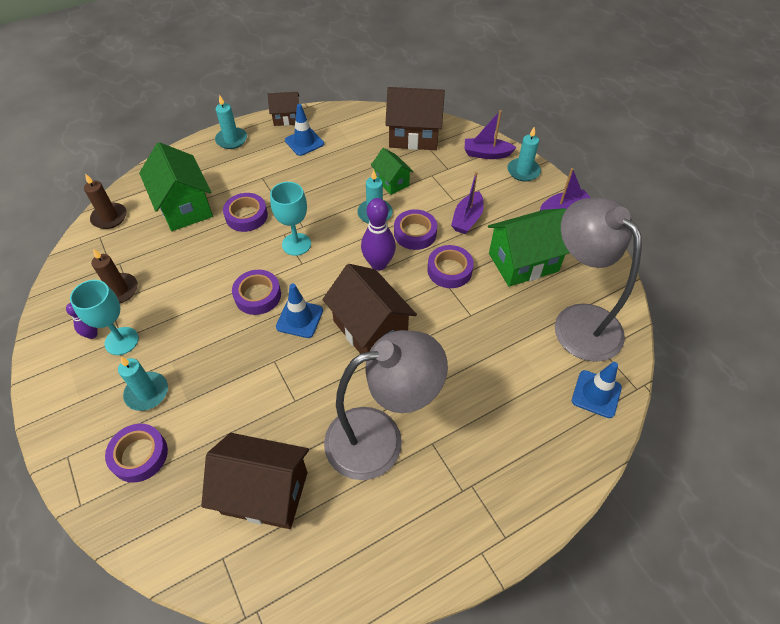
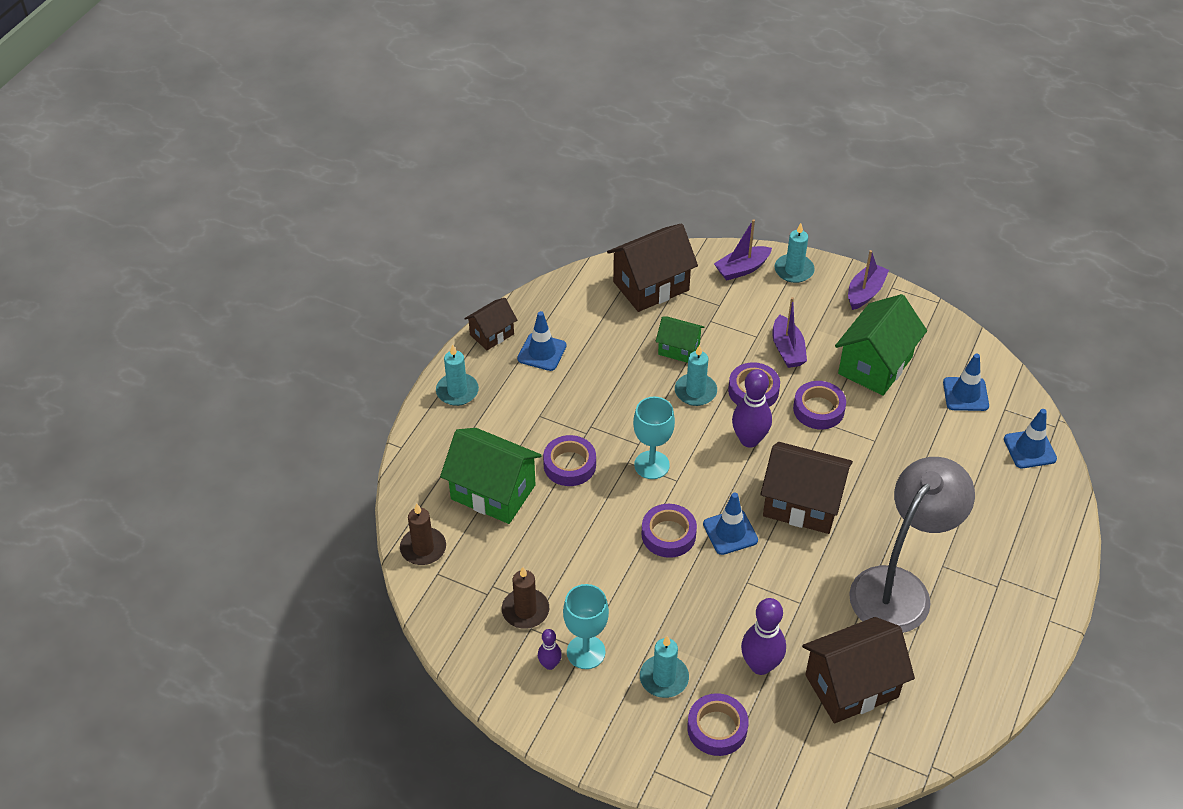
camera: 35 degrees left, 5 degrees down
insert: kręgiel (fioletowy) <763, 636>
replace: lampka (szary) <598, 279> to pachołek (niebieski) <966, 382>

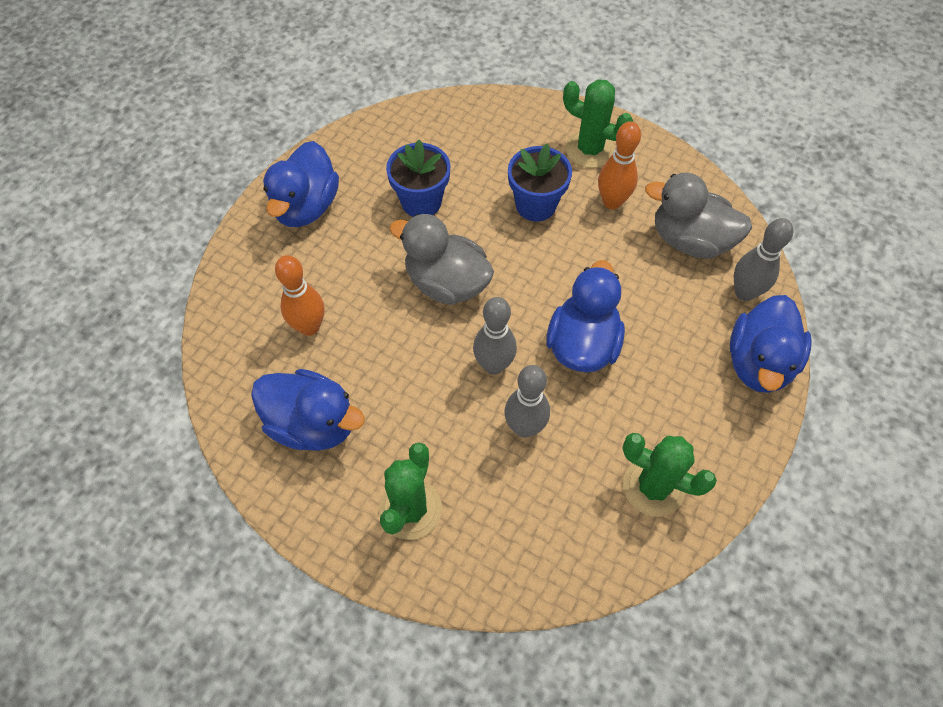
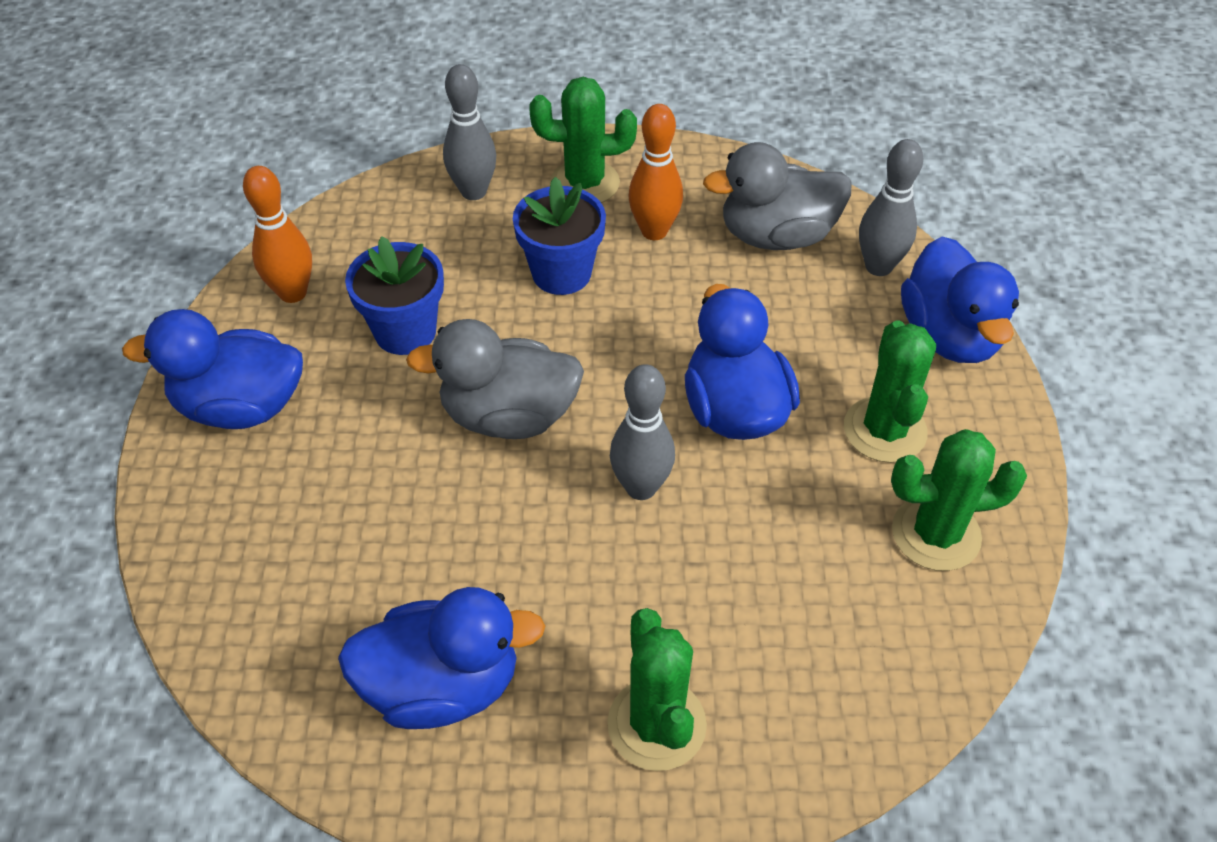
camera: 30 degrees left, 10 degrees down
insert: kaktus (zielony) <890, 391>
move: kręgiel (pomarańczowy) <299, 295> to <277, 234>; kręgiel (szary) <527, 401> to <469, 132>
rotate: kaczka (niebieski) <301, 184> = <212, 369> 105 degrees clockwise

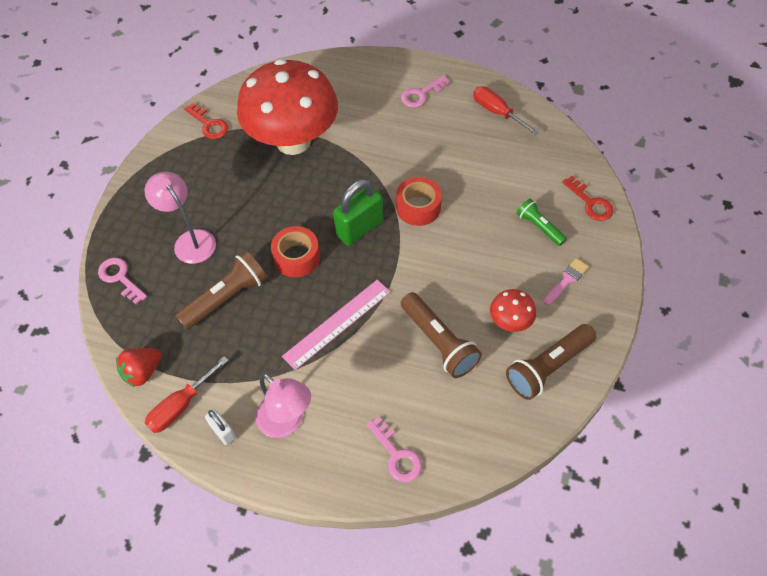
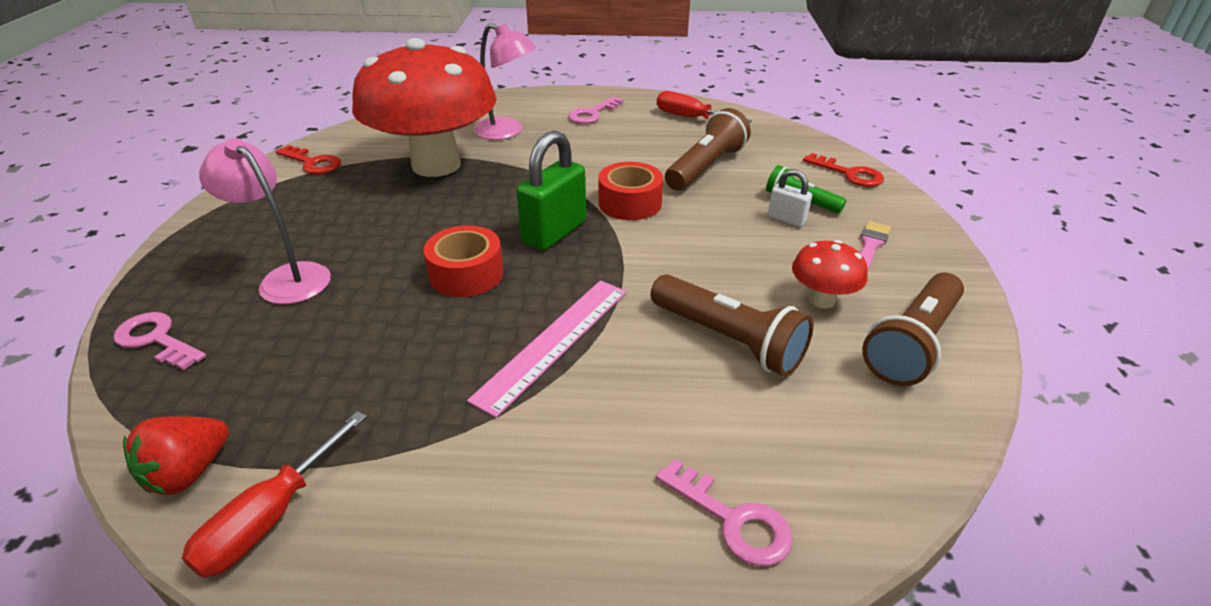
camera: 15 degrees left, 20 degrees down
move: latarka (brązowy) <221, 290> to <708, 149>; kłódka (biały) <220, 427> to <790, 198>; lampka (różowy) <283, 405> to <505, 81>

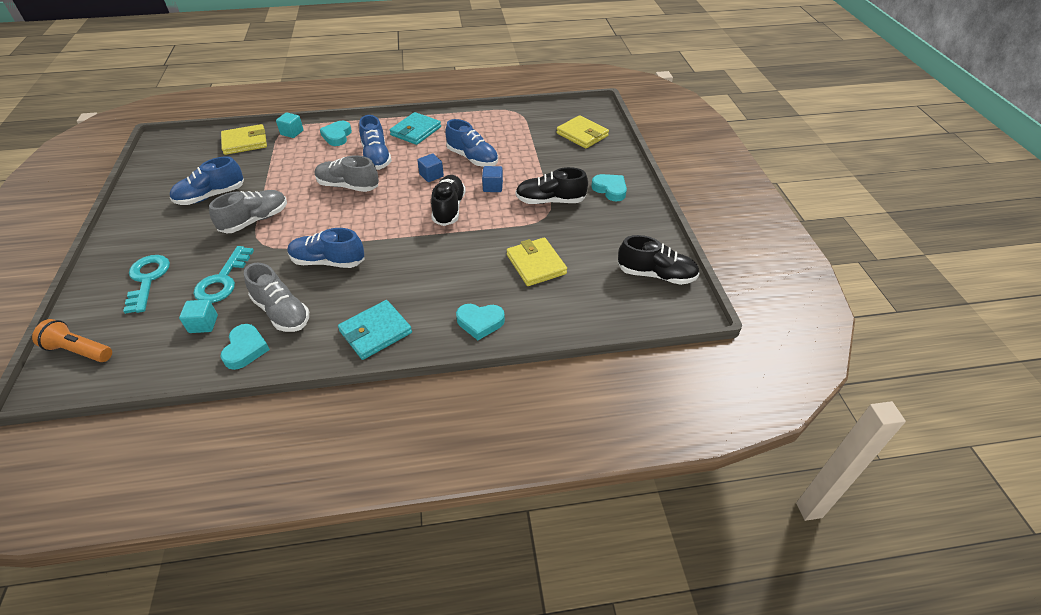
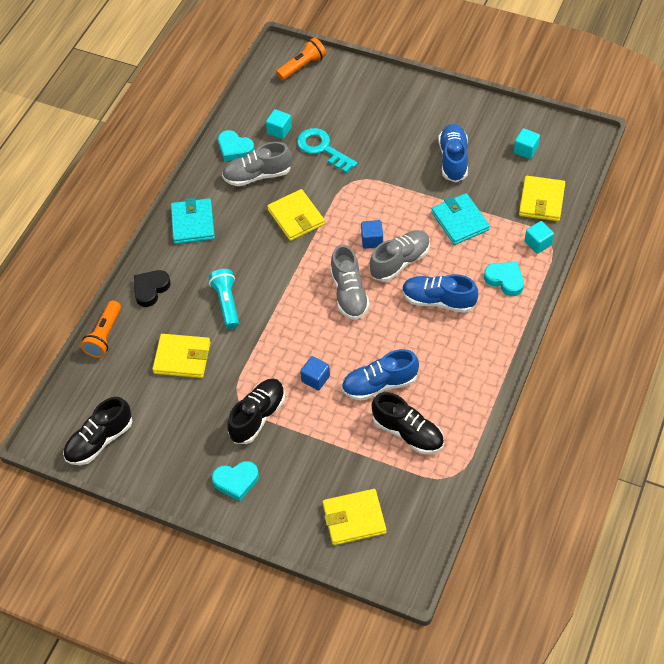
camera: 125 degrees right, 10 degrees up
delete: klucz (turkusowy) <146, 284>
insert: latarka (pomarańczowy) <101, 329>; latarka (turkusowy) <224, 299>; sześcian (turkusowy) <527, 143>
move: but (szary) <248, 211> to <350, 282>; portfel (turkusowy) <415, 128> to <460, 219>; sześcian (niebieski) <430, 168> to <372, 234>; but (czarny) <448, 200> to <408, 423>
replace: but (niebieski) <326, 248> to portfel (żółty) <296, 215>
recolor: serce (turkusowy) <480, 322> to serce (czarny) <152, 288>

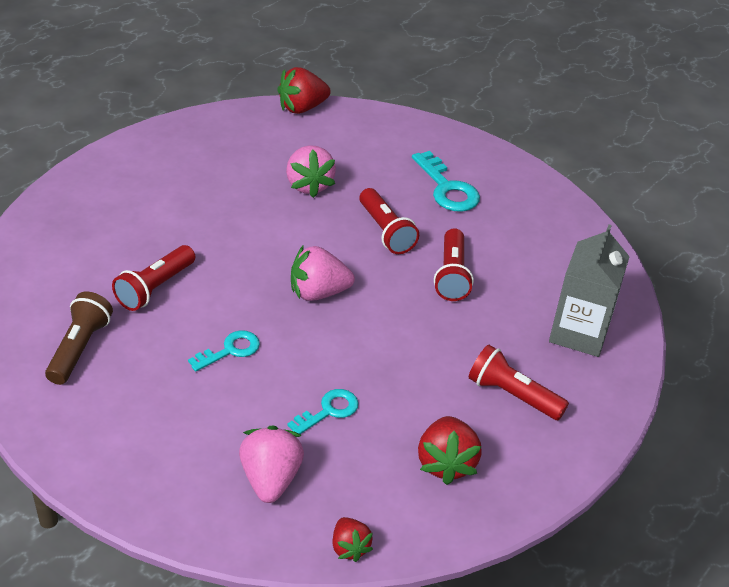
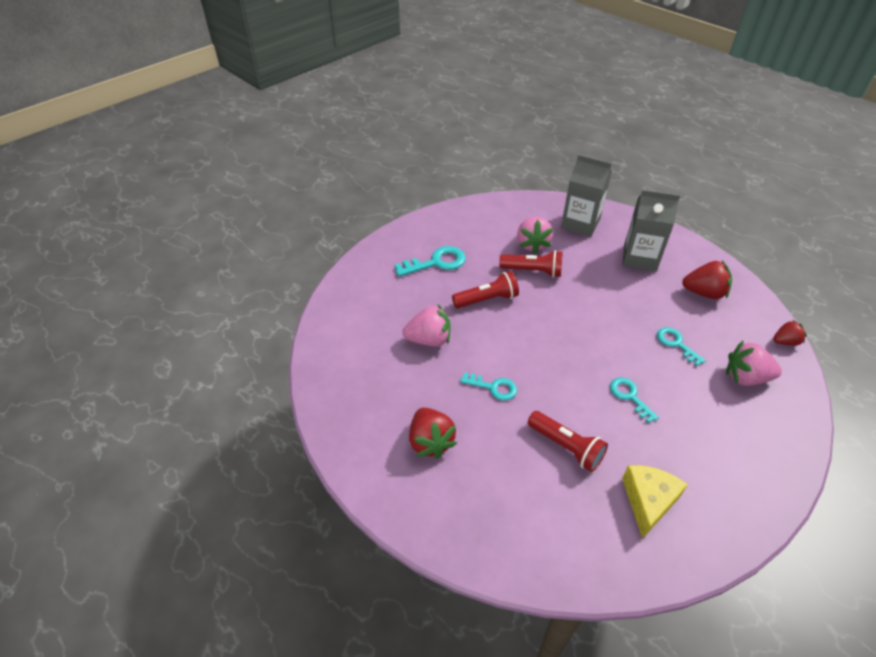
camera: 80 degrees left, 5 degrees up
insert: klucz (turkusowy) <488, 386>
move: truskawka (czerwony) <304, 90> to <433, 433>; truskawka (różowy) <323, 273> to <535, 235>
replace: latarka (brązowy) <79, 338> to ser (żółty) <655, 502>; latarka (czerwony) <519, 382> to karton mleka (szary) <651, 230>

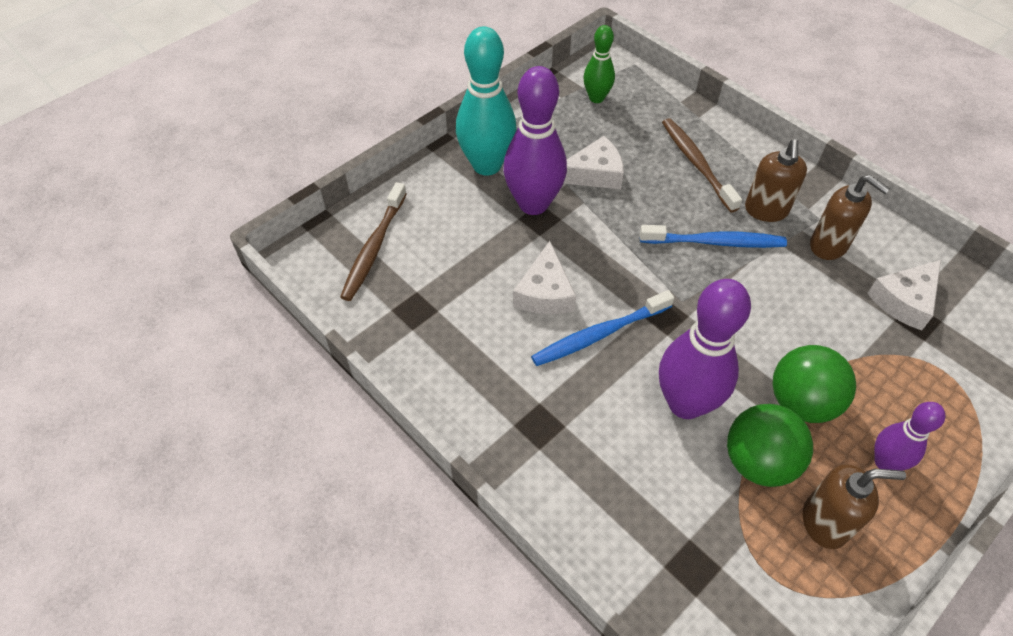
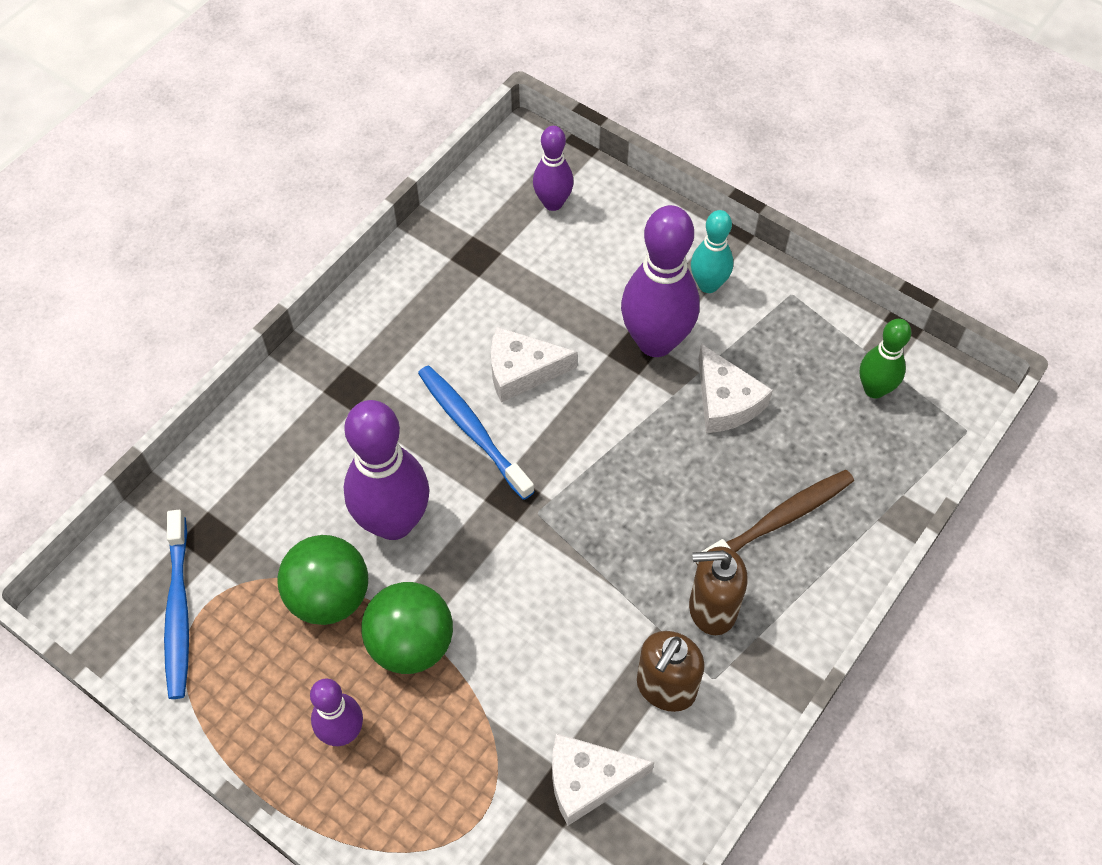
camera: 80 degrees right, 5 degrees up
delete: dozownik mydła (brązowy) <854, 506>
move: szczoteczka do zębów (niebieski) <713, 236> to <176, 604>
replace: szczoteczka do zębów (brązowy) <373, 241> to kręgiel (fioletowy) <553, 168>
rotate: ser (biały) <904, 295> = <603, 779> 45 degrees counterclockwise
resize: kręgiel (turkusowy) <486, 101> = <712, 251> x0.57

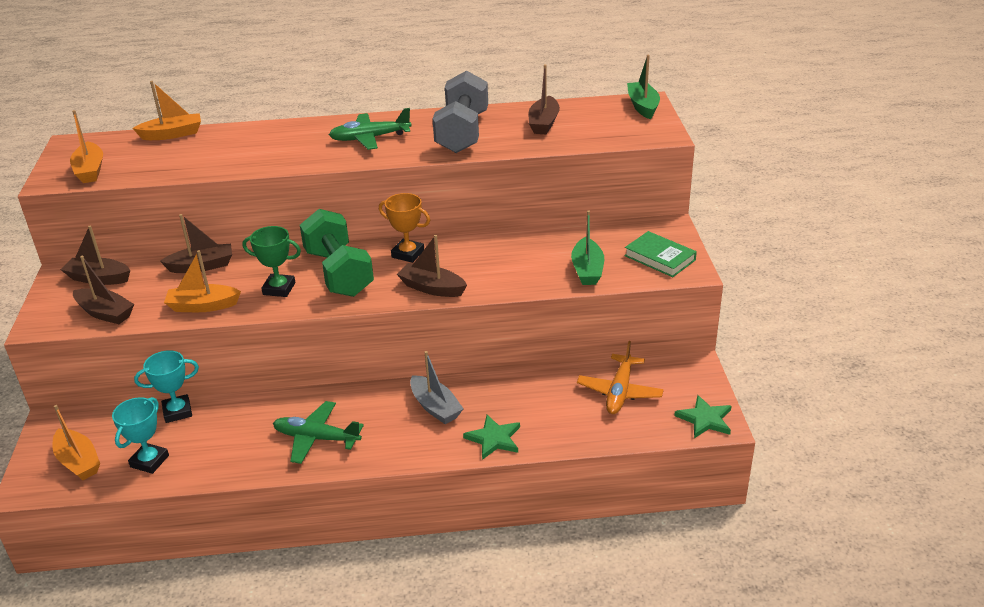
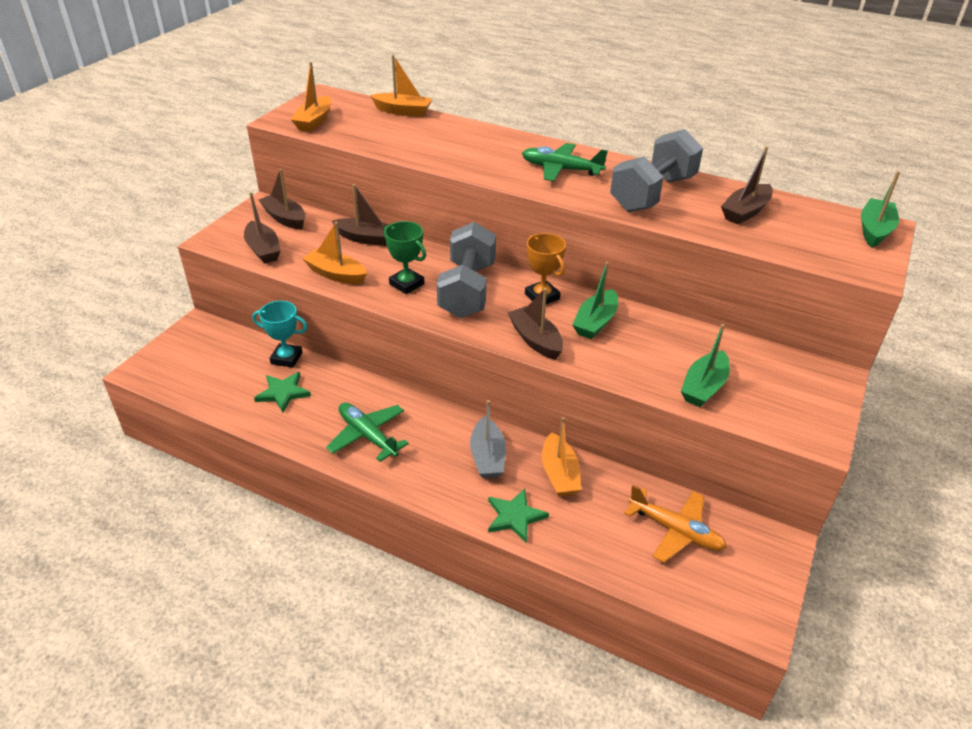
camera: 30 degrees right, 5 degrees up
delete: puchar (turkusowy) <140, 435>; książka (zielony) <660, 254>
insert: łódka (zielony) <595, 300>
move: łódka (pomarańczowy) <76, 442> to <561, 457>; gwiazda (zielony) <702, 416> to <282, 392>
recolor: hantel (zielony) <337, 253> to hantel (szary) <466, 270>
rotate: samolot (pomarańczowy) <620, 377> = <675, 524> 105 degrees counterclockwise

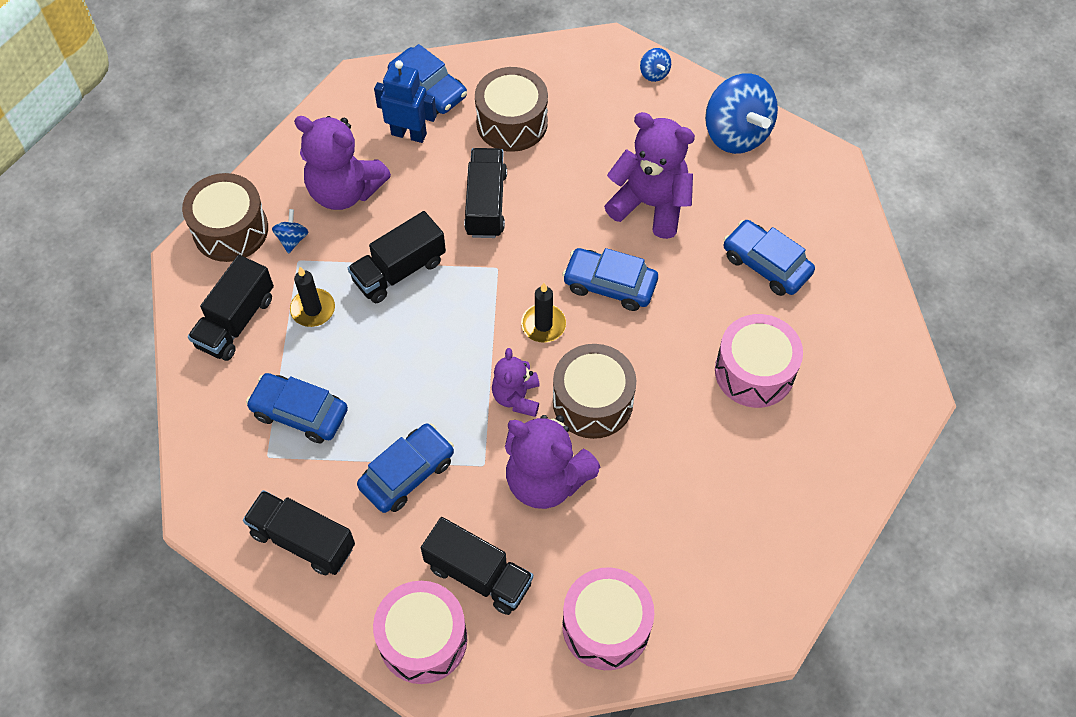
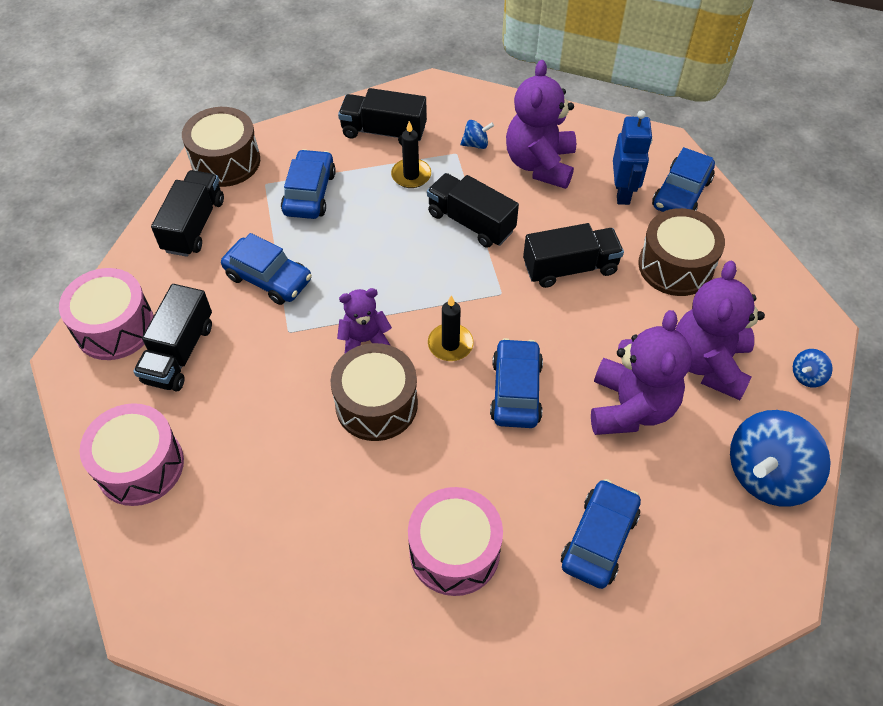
camera: 75 degrees right, 5 degrees down
move: bęben (brązowy) <225, 217> to <221, 147>; miś (fioletowy) <552, 462> to <720, 330>

